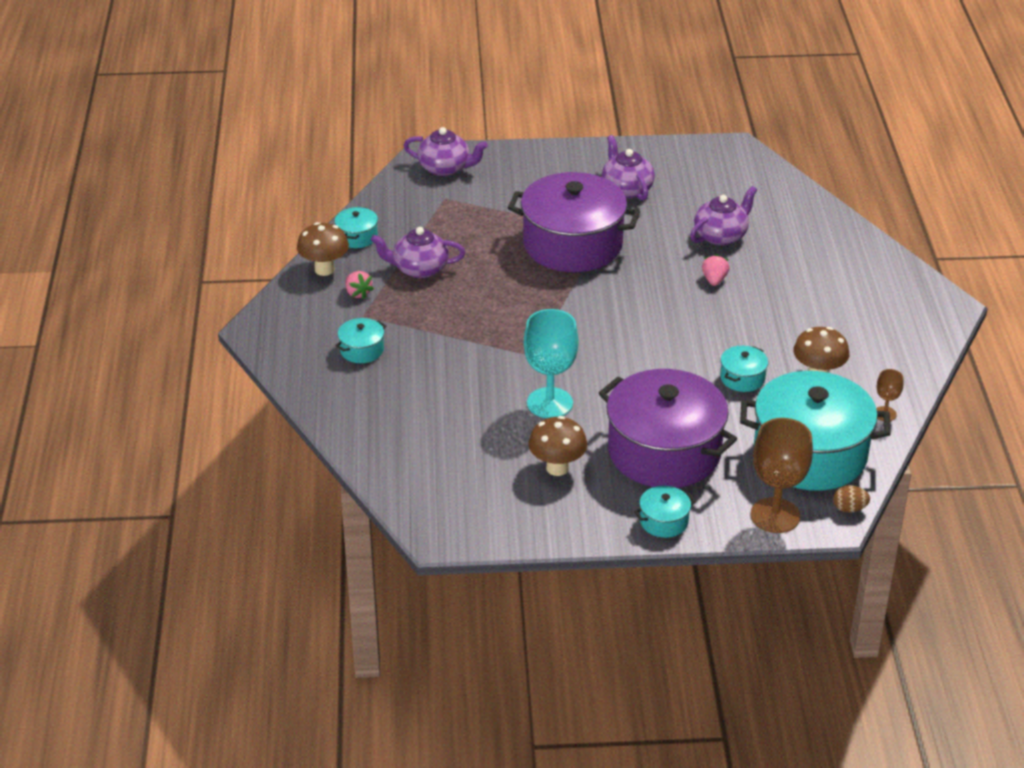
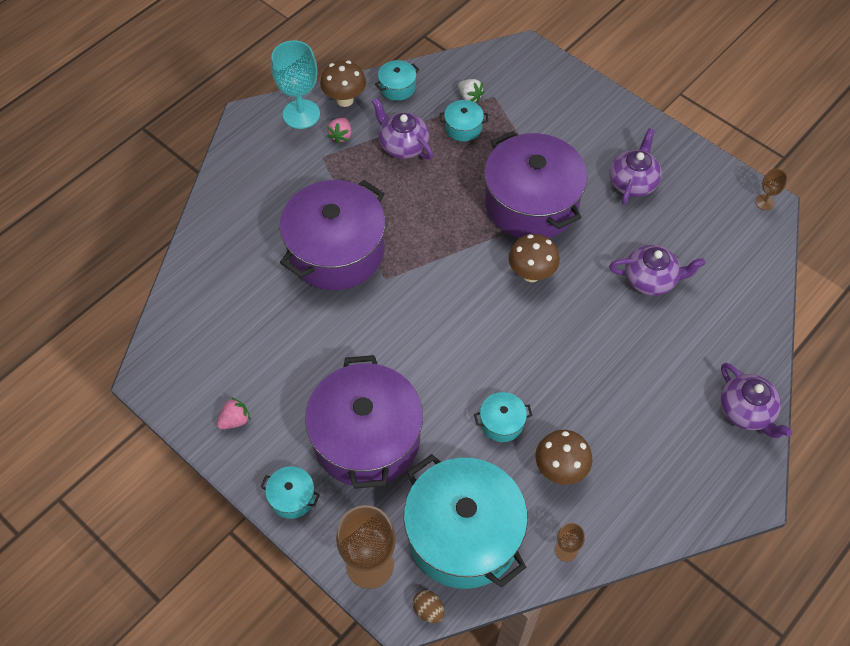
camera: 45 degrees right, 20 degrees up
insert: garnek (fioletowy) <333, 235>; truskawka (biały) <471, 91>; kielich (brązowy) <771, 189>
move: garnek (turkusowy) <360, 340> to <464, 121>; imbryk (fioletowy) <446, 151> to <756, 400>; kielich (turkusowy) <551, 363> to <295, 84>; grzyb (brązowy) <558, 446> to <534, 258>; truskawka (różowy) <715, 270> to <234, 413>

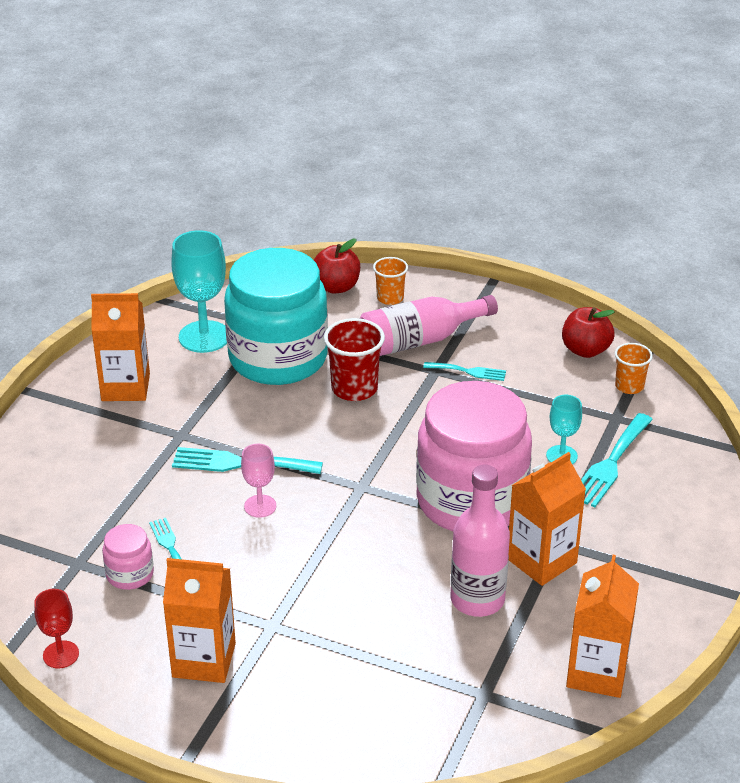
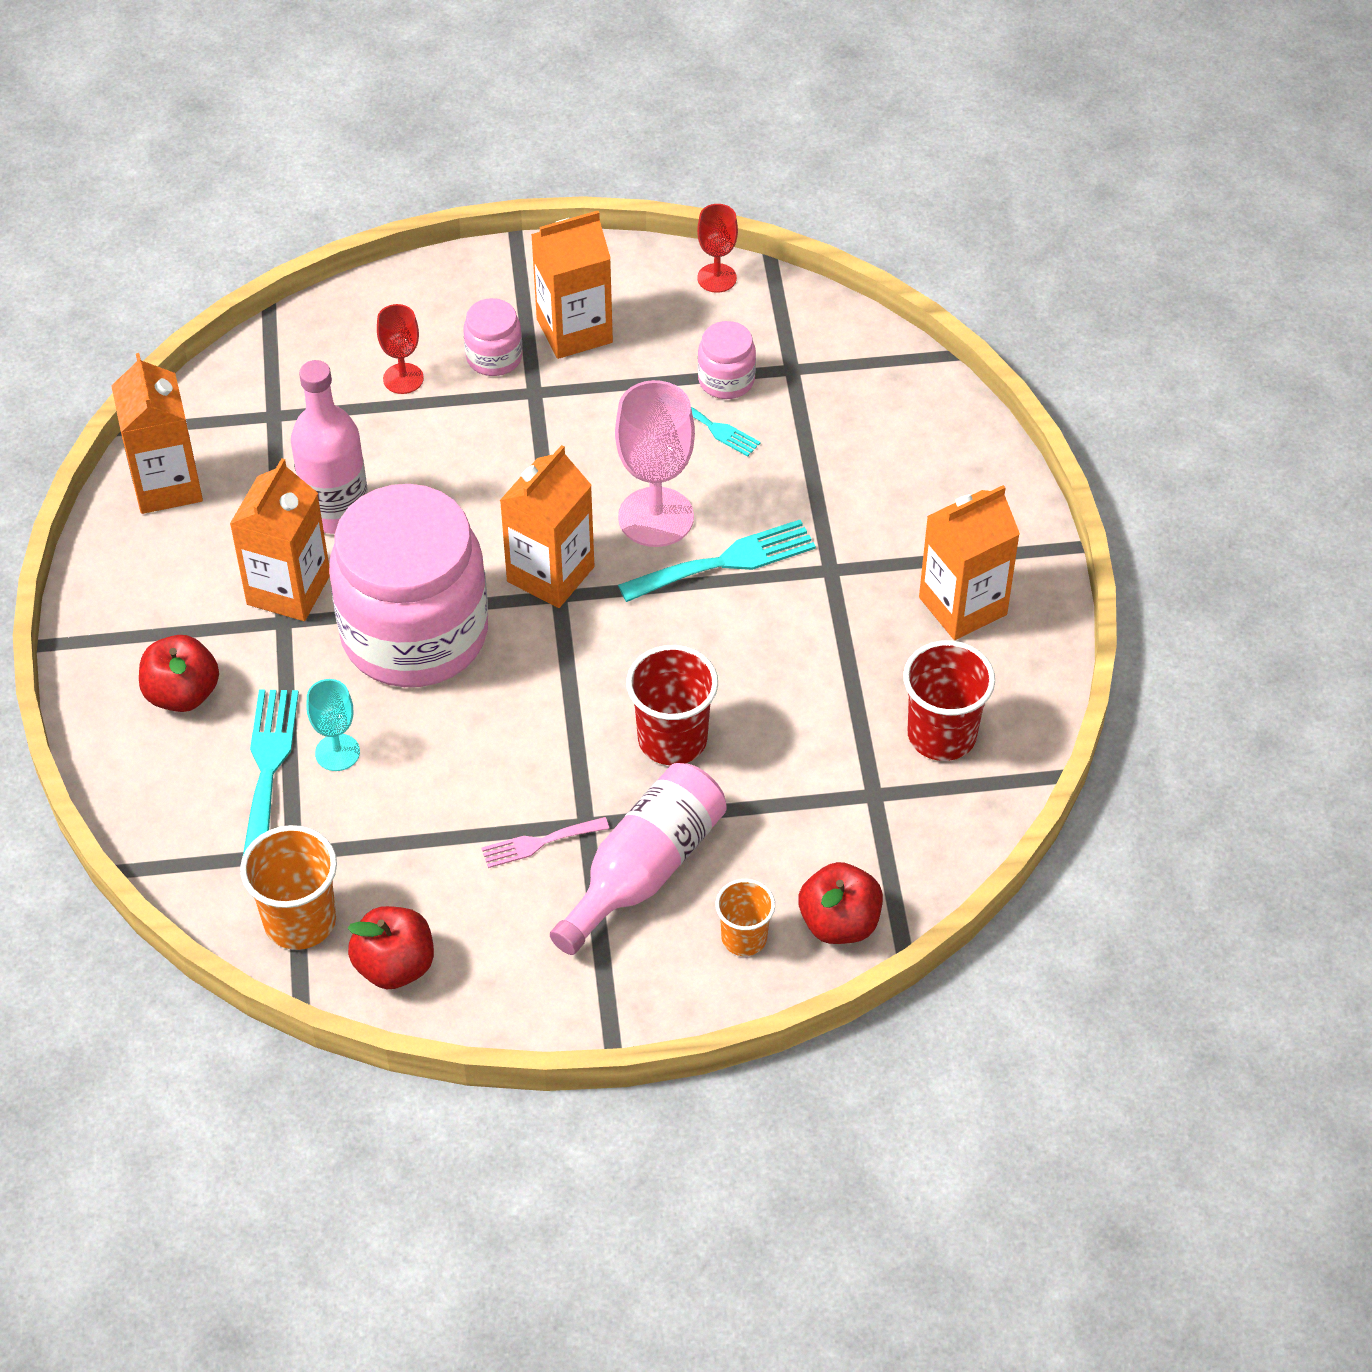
camera: 150 degrees right, 15 degrees up
delete: słoik (turkusowy) <276, 316>
insert: jabłko (czerwony) <179, 673>; kielich (czerwony) <400, 349>; słoik (różowy) <492, 337>; karton mleka (pomarańczowy) <547, 526>
replace: kielich (turkusowy) <199, 291> to szklanka (czerwony) <949, 700>
recolor: widelec (turkusowy) <464, 371> to widelec (różowy) <545, 842>
resize: kielich (różowy) <258, 481> = <655, 463> x1.80; szklanka (pomarańczowy) <634, 368> = <288, 887> x1.60

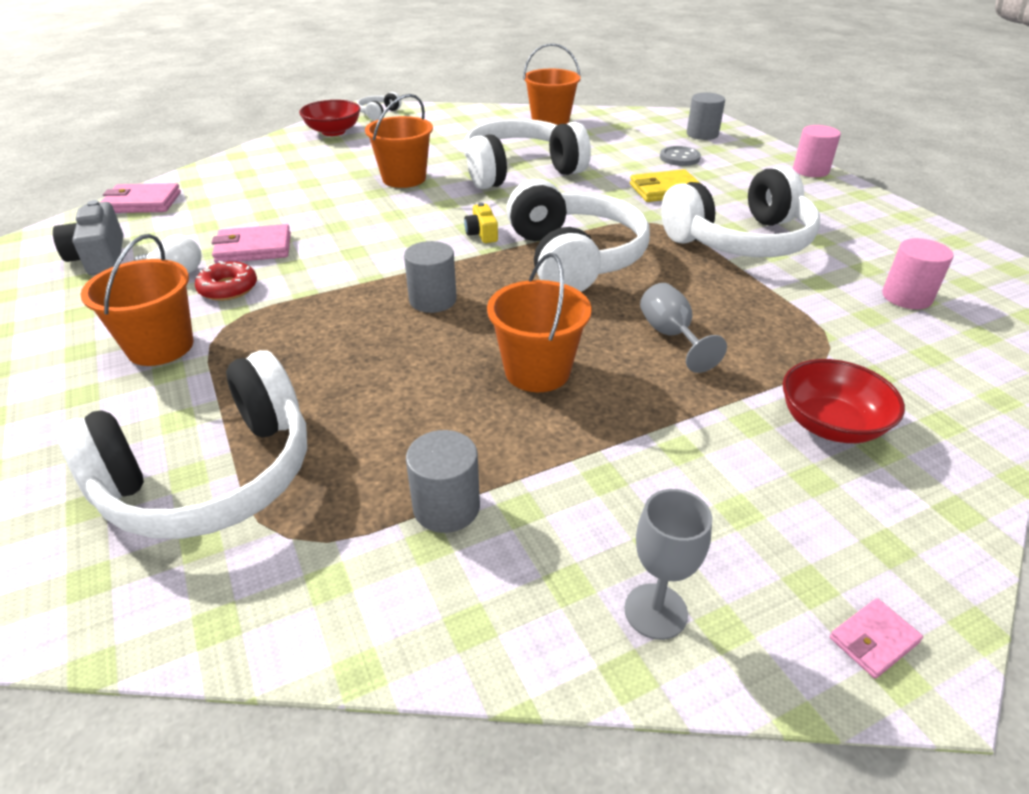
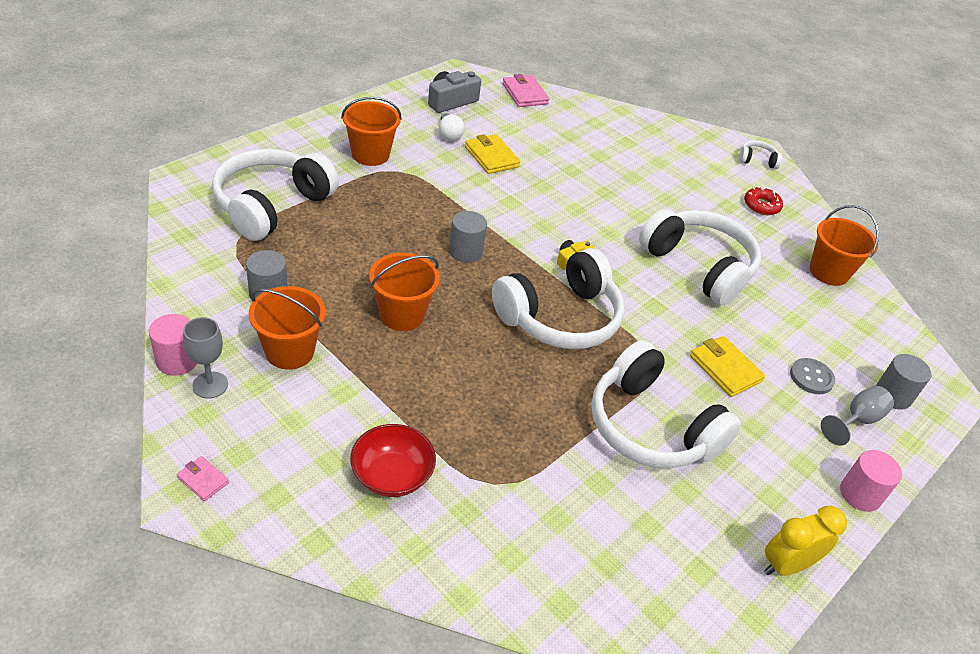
camera: 65 degrees right, 5 degrees up
delete: miska (czerwony) <329, 118>
insert: budzik (żółty) <805, 541>
move: donut (czerwony) <226, 281> to <763, 200>; wiadro (pomarańczowy) <399, 141> to <287, 328>; kielich (szary) <683, 328> to <857, 416>; walec (różowy) <918, 273> to <173, 345>
recolor: portfel (różowy) <251, 244> to portfel (żółty) <492, 154>
rotate: słuchawki (biały) <182, 444> = <275, 195> 90 degrees clockwise

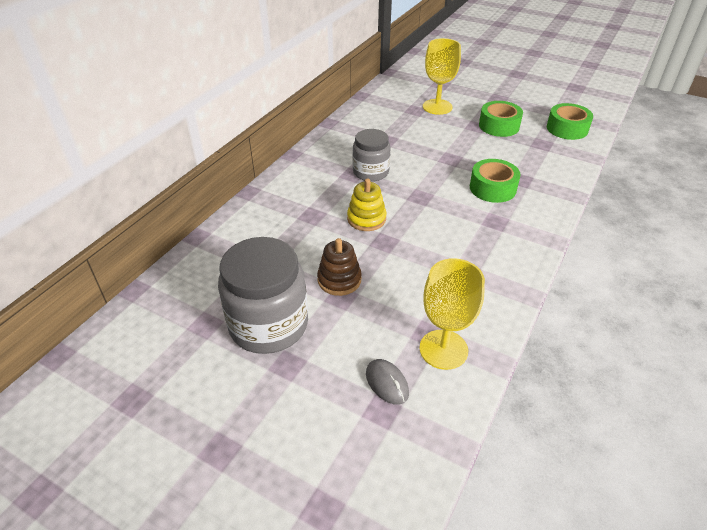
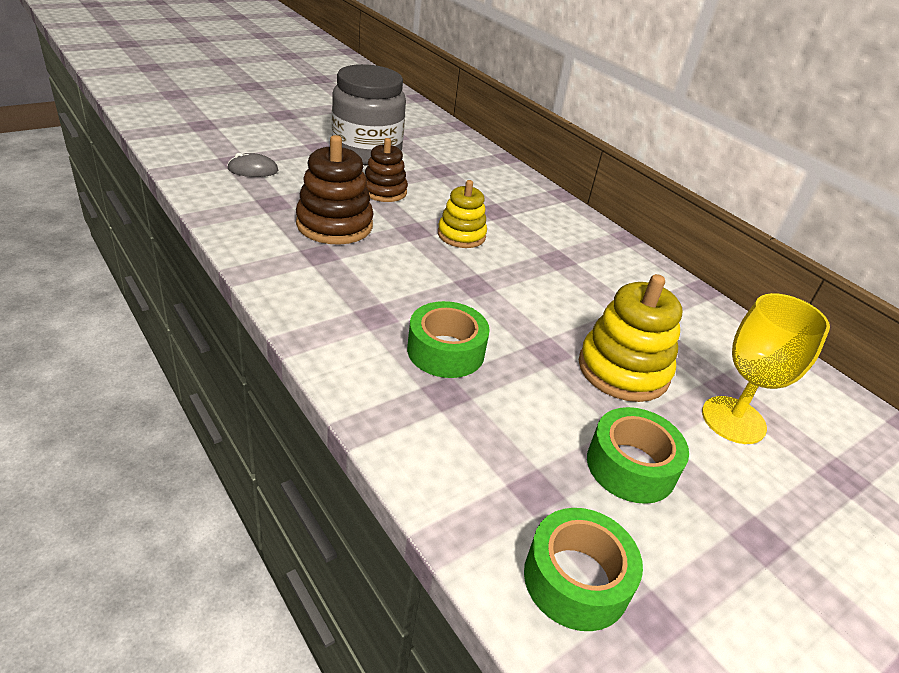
camera: 110 degrees right, 5 degrees down
delete: słoik (szary) <371, 155>; kielich (żółty) <452, 314>
insert: zabawka nakładanka (brązowy) <335, 190>; zabawka nakładanka (żółty) <630, 338>

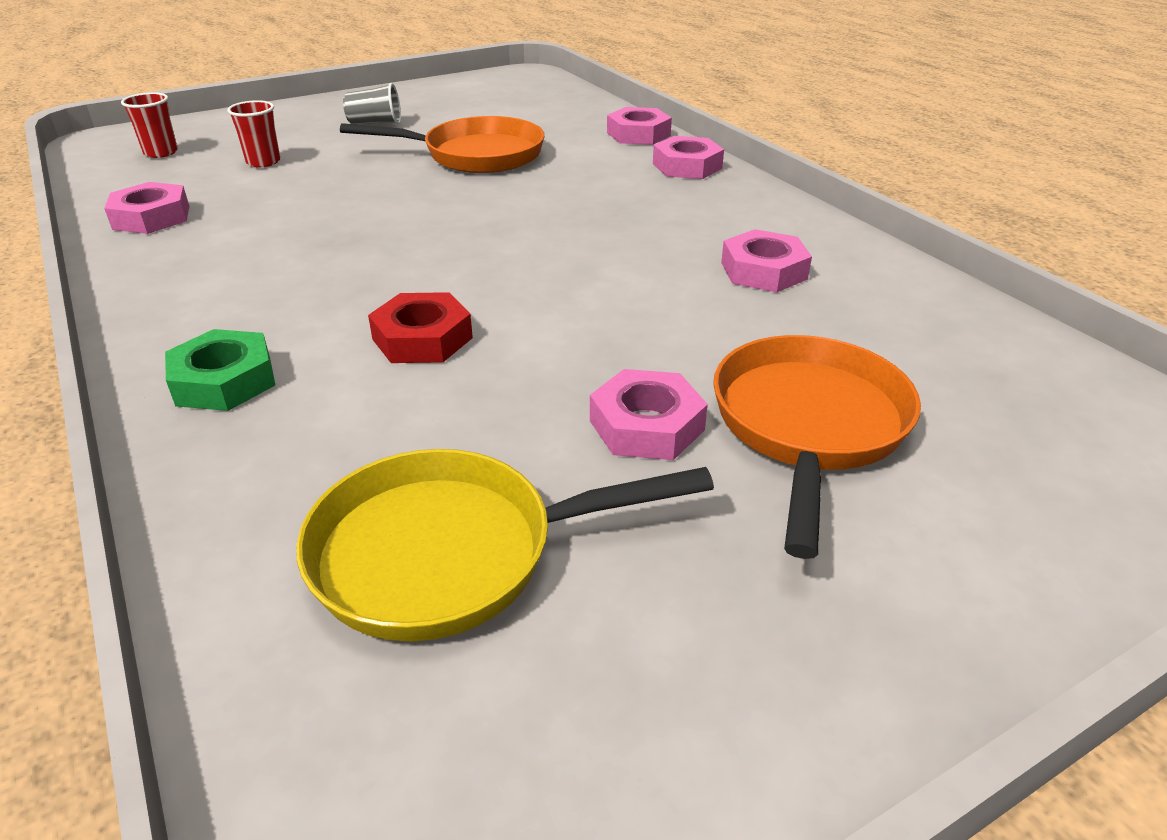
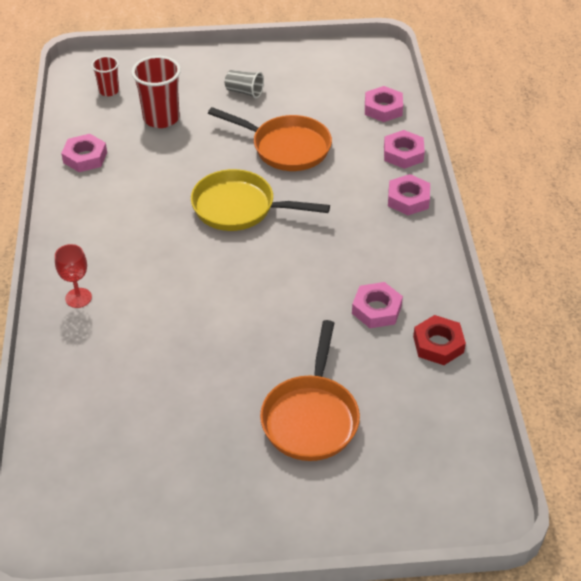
camera: 25 degrees right, 10 degrees up
move: patelnia (żółty) <505, 545> to <260, 200>; nakrętka (czerwony) <420, 327> to <439, 340>; nakrętka (różowy) <649, 414> to <384, 104>
replace: nakrętka (zielony) <220, 370> to kielich (czerwony) <73, 276>
rotate: patelnia (pomarańczowy) <817, 447> = <310, 390> 150 degrees clockwise
resize: szklanka (czerwony) <253, 133> = <156, 92> x1.74

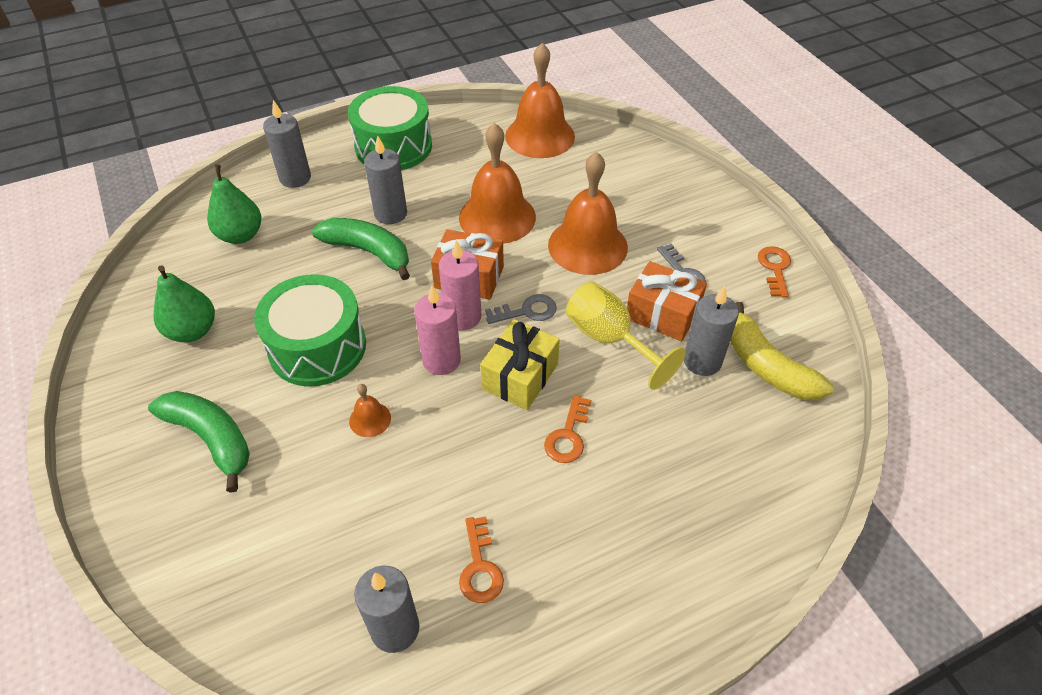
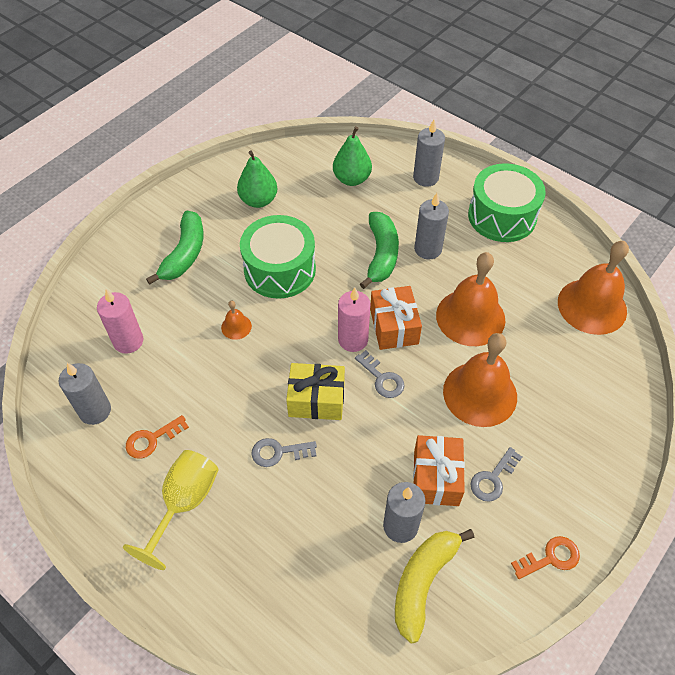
camera: 65 degrees right, 5 degrees up
move: świeca (różowy) <437, 330> to <120, 321>; kielich (żółty) <626, 335> to <171, 510>
recolor: klucz (pomarańczowy) <567, 429> to klucz (szary) <284, 452>

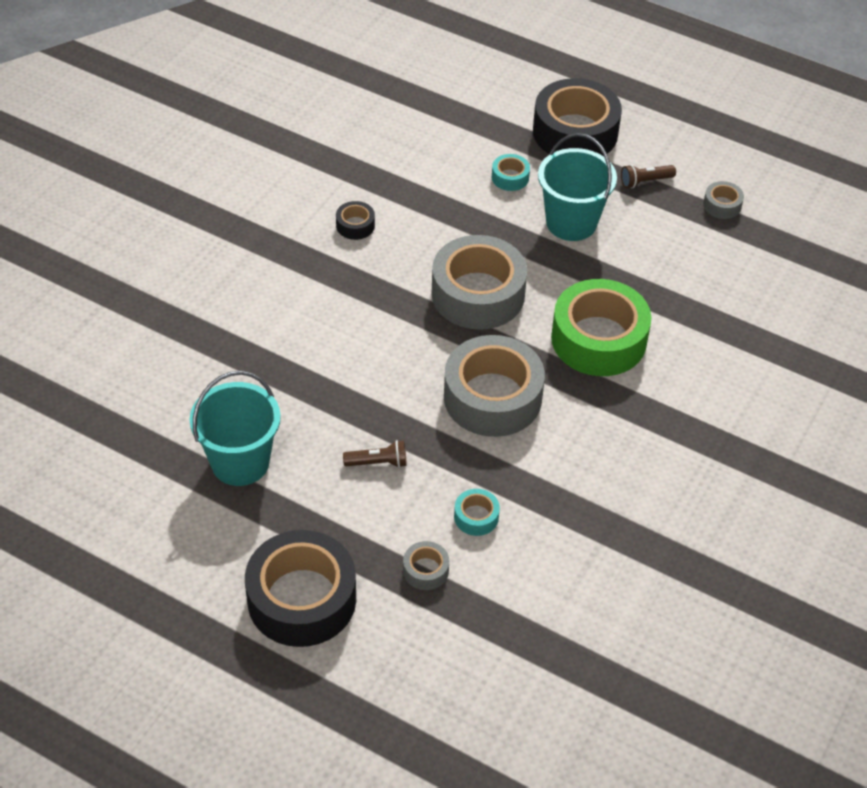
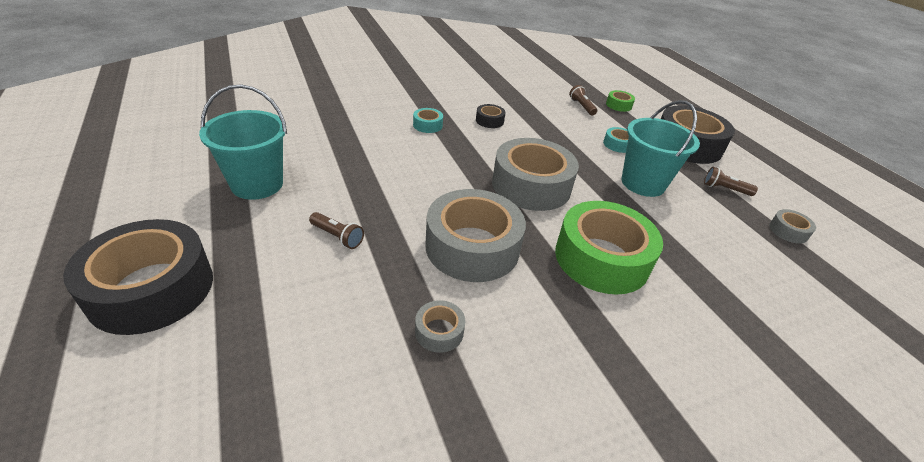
camera: 35 degrees right, 10 degrees down
insert: latarka (brązowy) <583, 100>; taśma klejąca (zielony) <620, 101>
move: taśma klejąca (szary) <426, 565> to <440, 326>; taśma klejąca (turkusowy) <477, 512> to <428, 120>

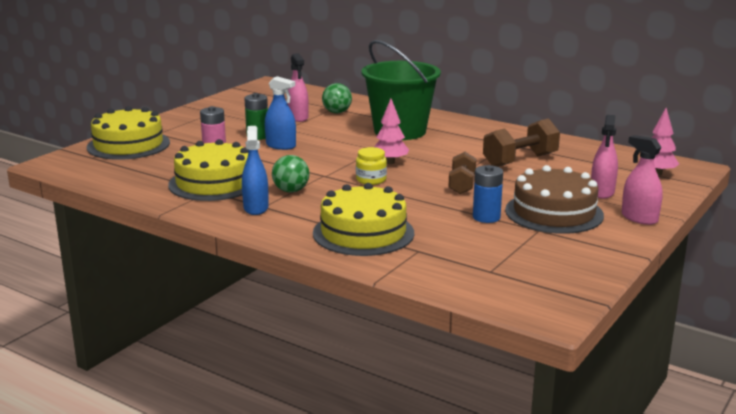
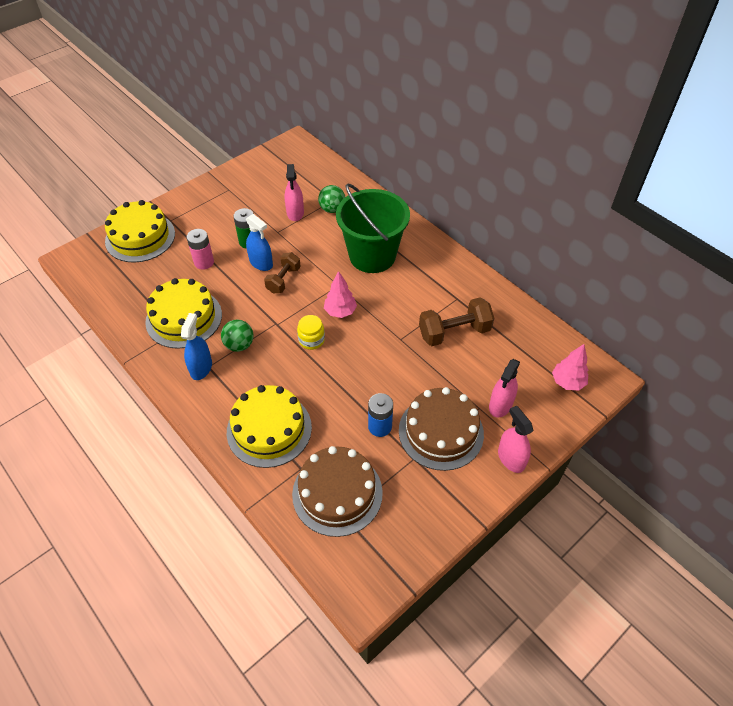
camera: 15 degrees right, 30 degrees up
insert: tort (brązowy) <337, 491>
move: hantel (brązowy) <462, 173> to <282, 273>

